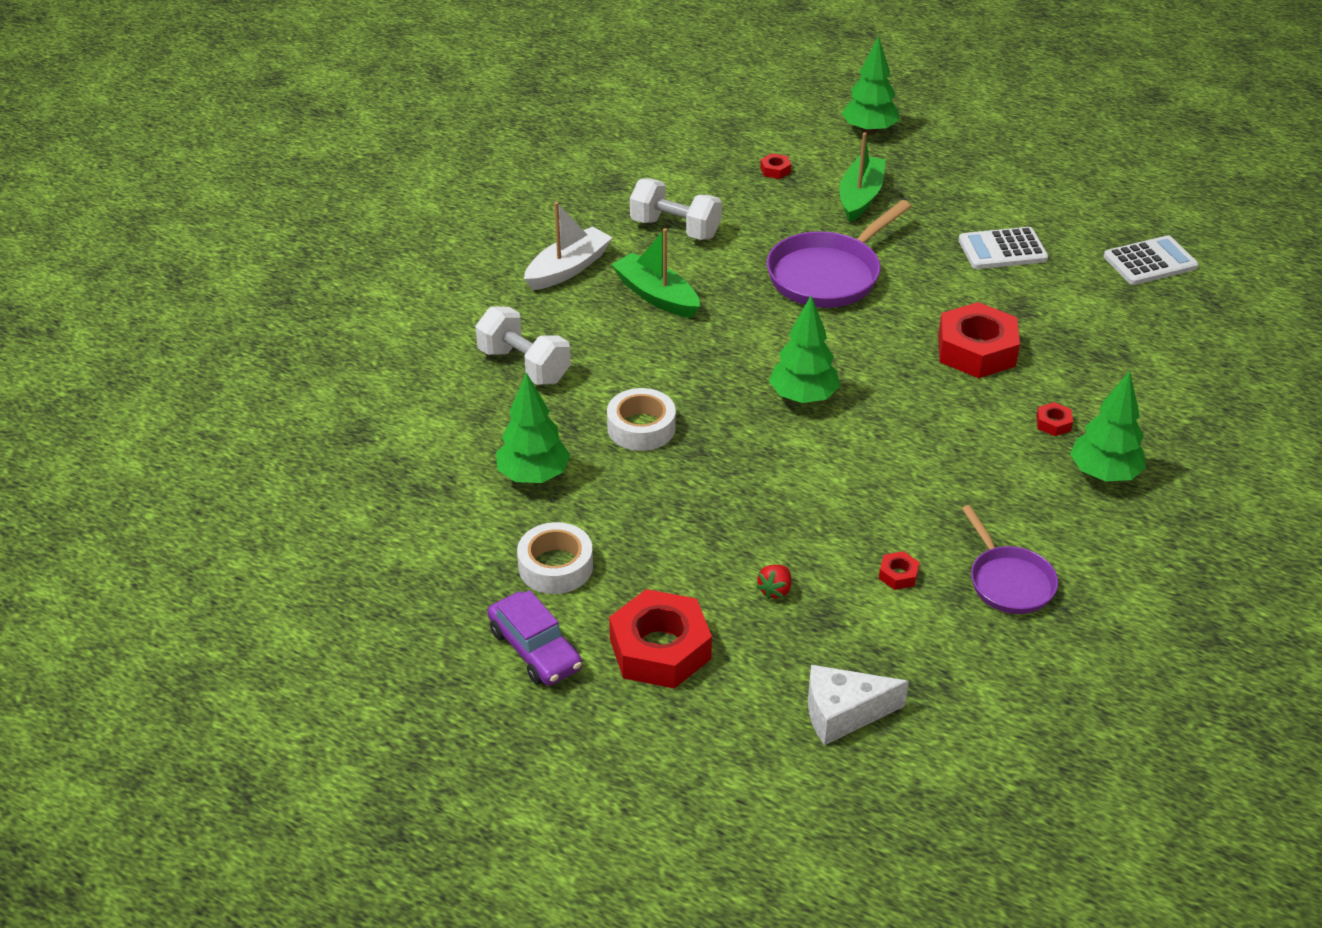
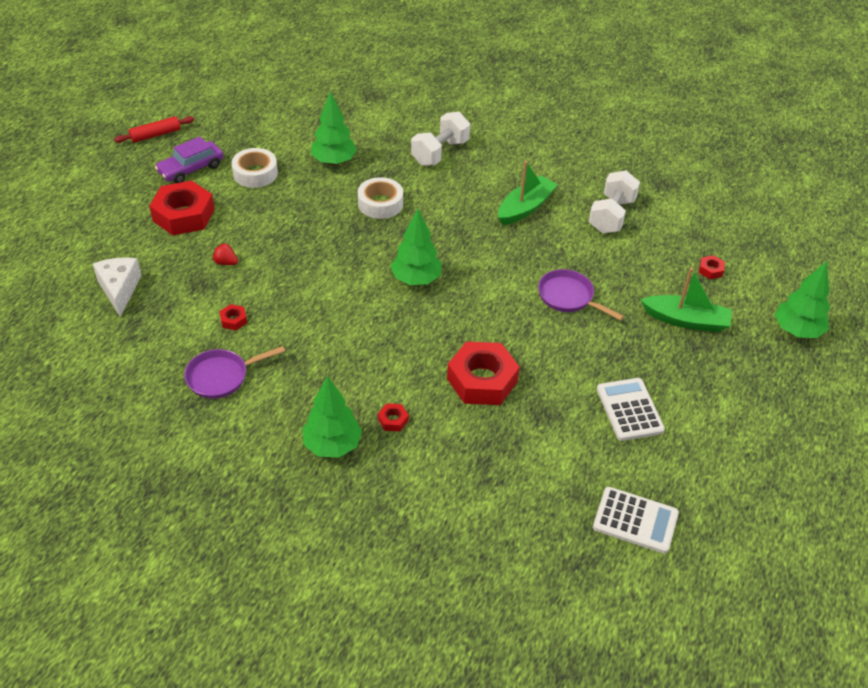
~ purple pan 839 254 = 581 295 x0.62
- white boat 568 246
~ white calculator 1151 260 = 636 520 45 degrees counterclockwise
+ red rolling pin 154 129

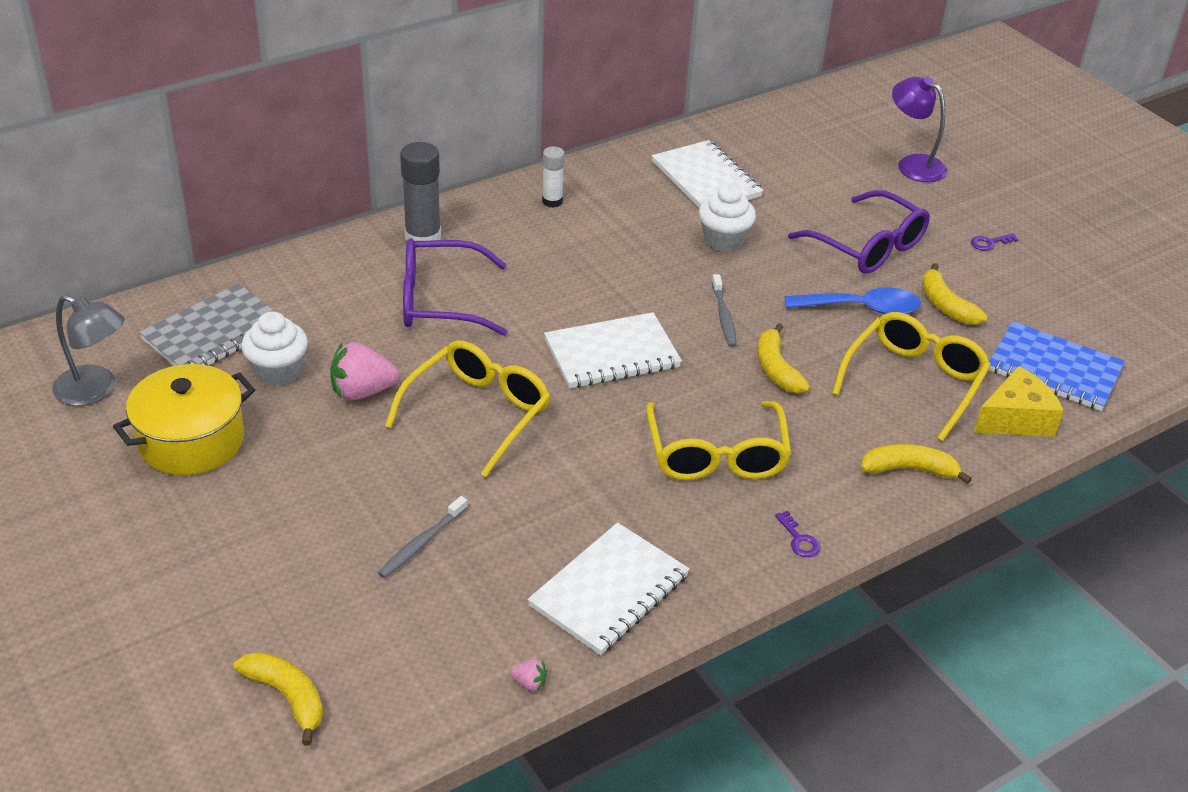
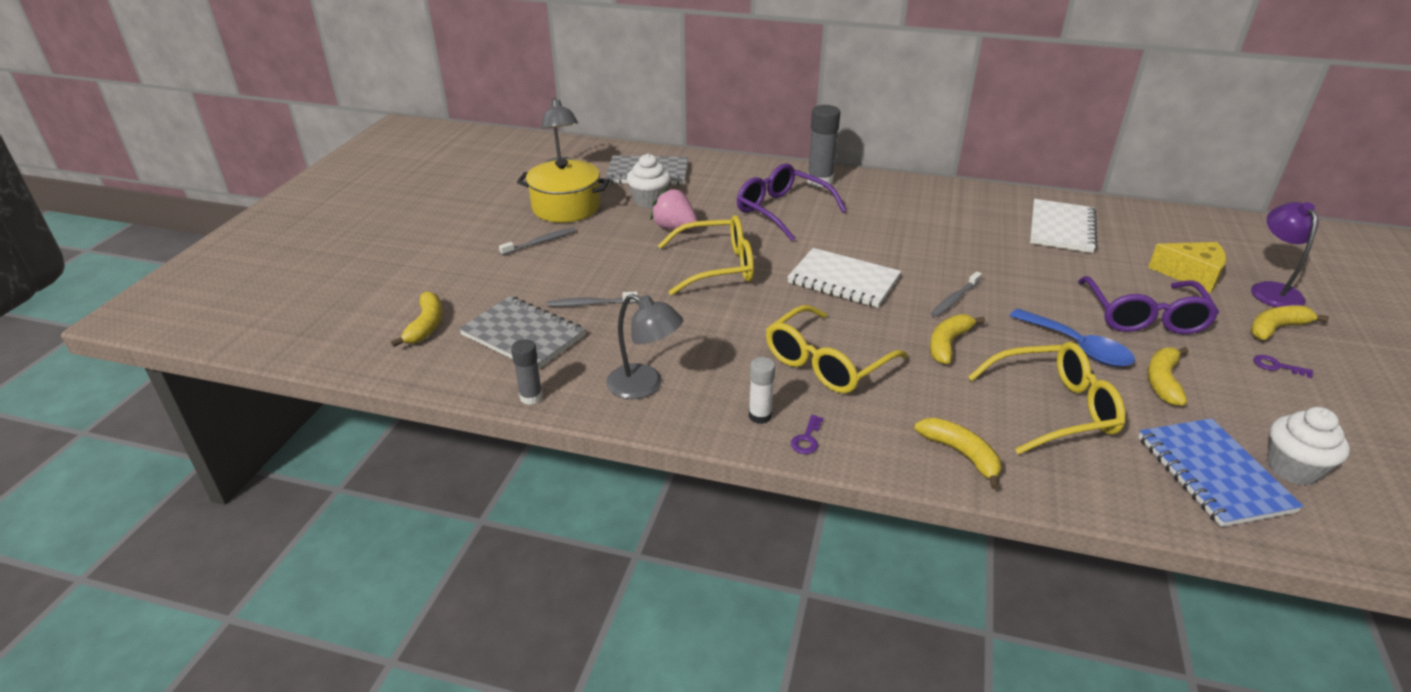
~ white glue stick 553 177 to 762 390
~ white cupcake 727 218 to 1308 446
~ yellow cheese 1019 401 to 1187 267
~ white notebook 609 589 to grey lamp 644 346
~ pink strawberry 528 675 to grey glue stick 527 372
+ grey toothbrush 537 241
+ grey notebook 522 332
+ yellow banana 1289 322

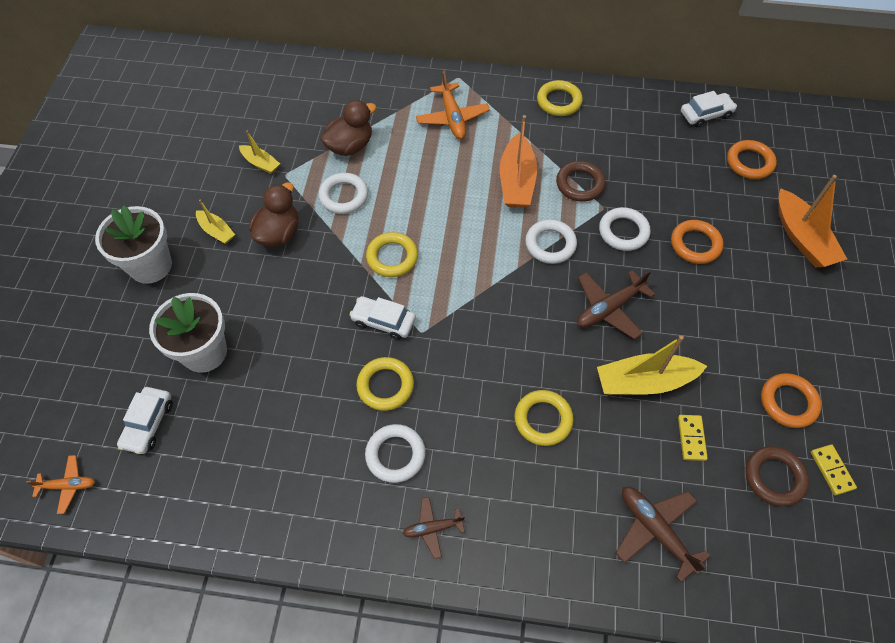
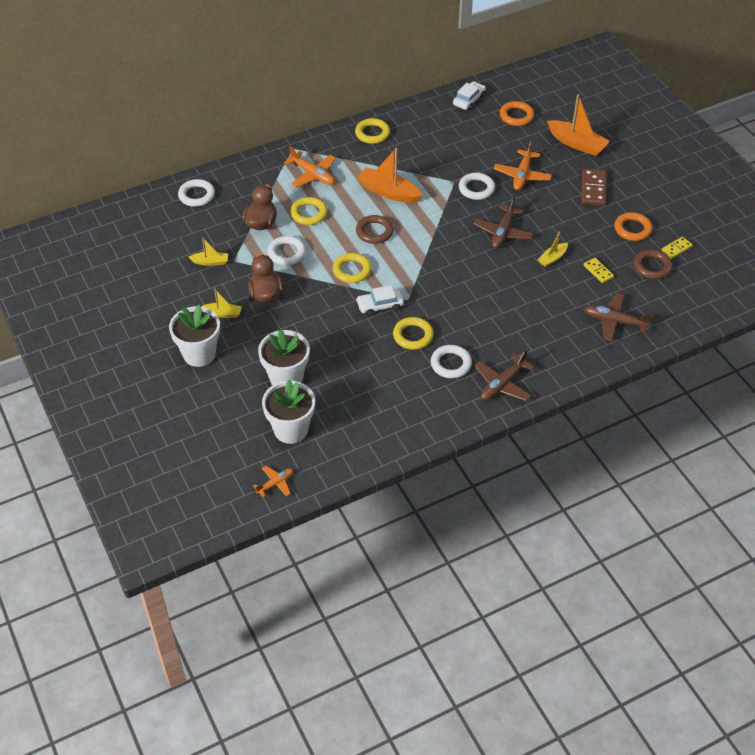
~ orange boat 518 161 = 390 175 150 degrees clockwise
~ brown ring 580 181 to 375 229
~ white ring 551 241 to 196 193
~ orange ring 697 242 to orange plane 523 165
~ yellow boat 652 365 = 552 249 x0.54
~ white car 145 420 to white flower pot 288 412
~ yellow ring 544 418 to 309 211
~ yellow domino 834 469 = 677 248 75 degrees counterclockwise
~ brown plane 433 528 = 504 375 x1.65
+ brown domino 593 187

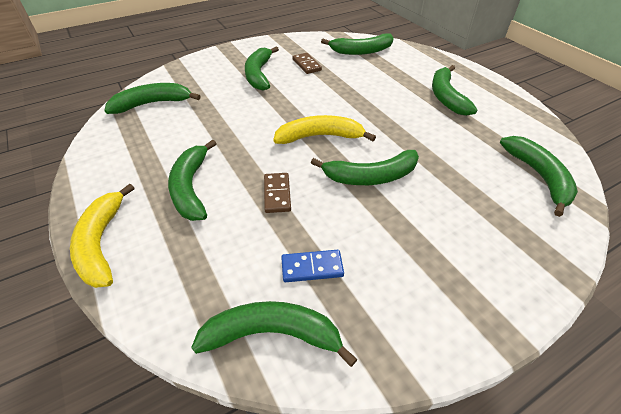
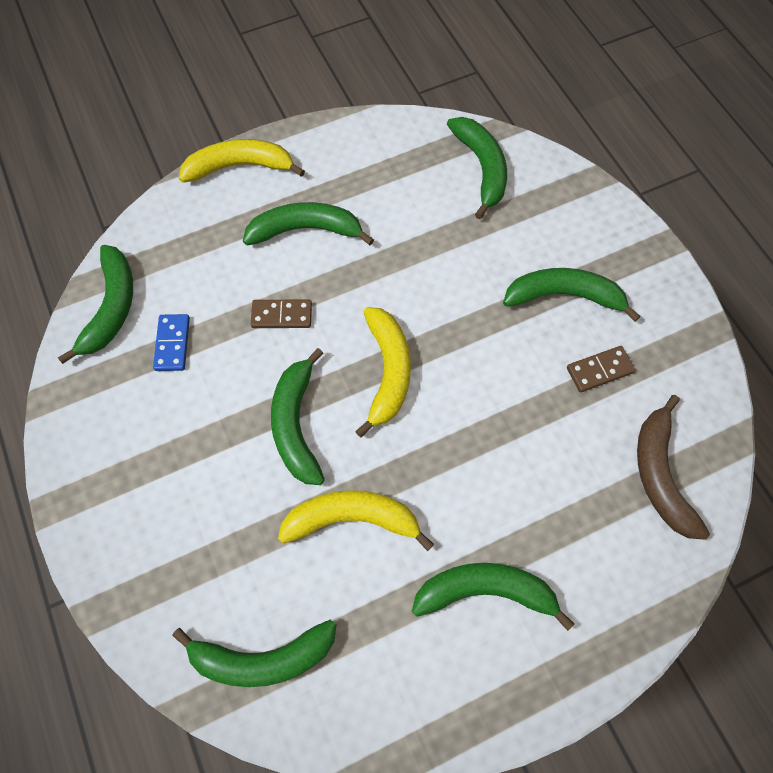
~ green banana 357 44 to brown banana 673 467
+ yellow banana 356 520

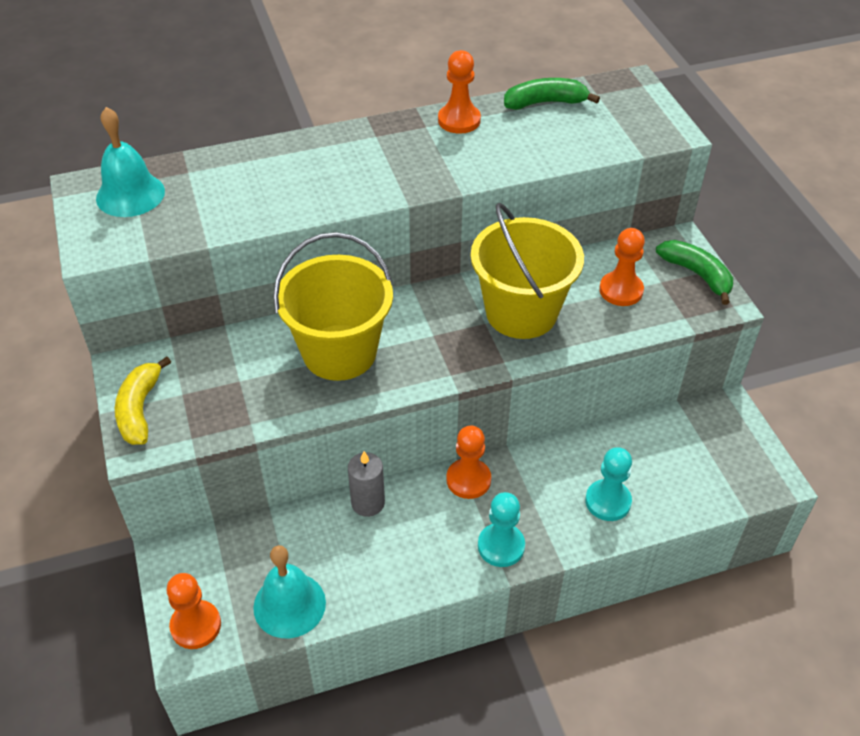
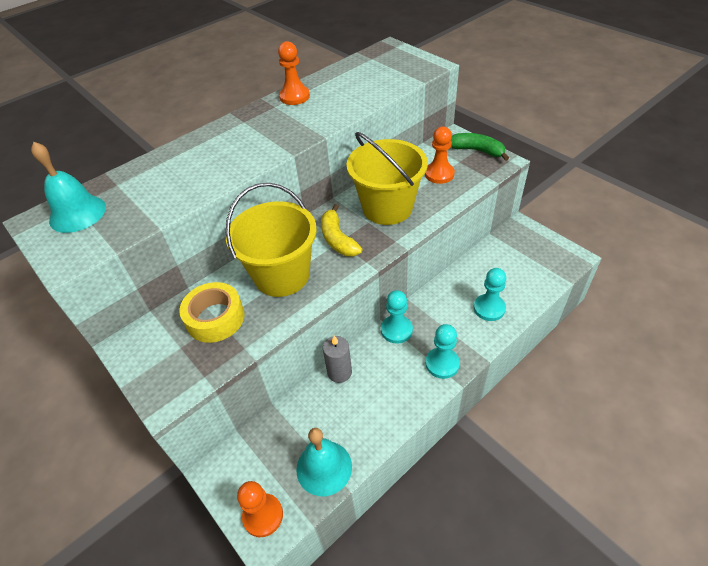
- green banana 552 94
~ yellow banana 143 400 to 341 230
~ orange pawn 468 462 to turquoise pawn 397 317
+ yellow tape 211 312

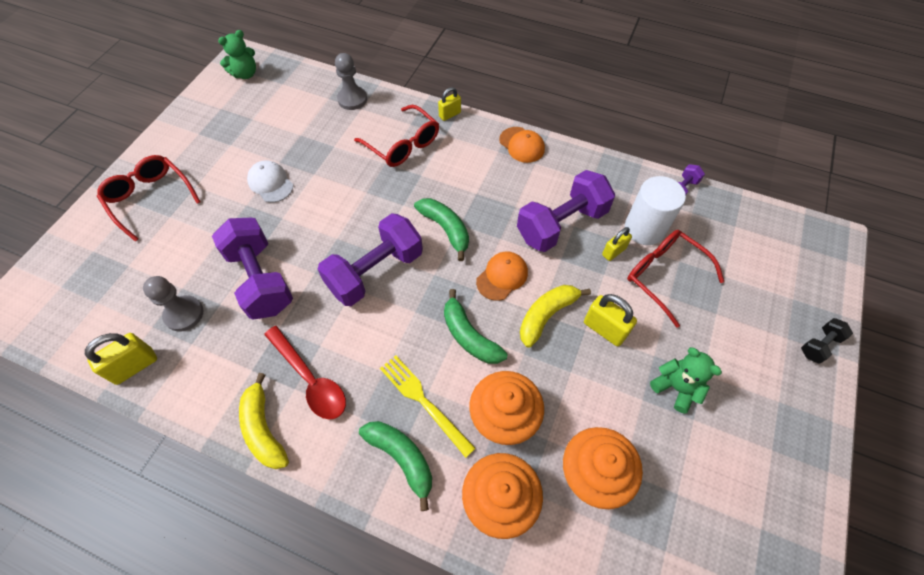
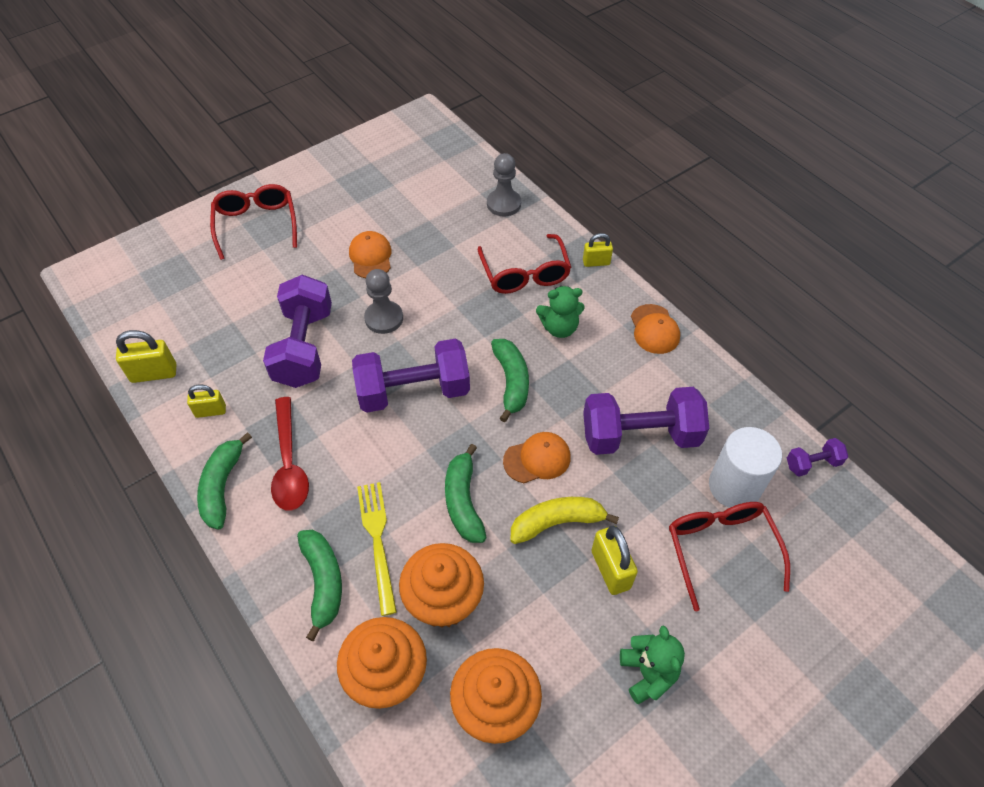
~ green teddy bear 237 54 to 560 312
~ white cap 270 181 to orange cap 370 254
~ yellow padlock 617 244 to 206 401
~ grey pawn 173 304 to 383 301
- black dumbbell 827 341
~ yellow banana 264 421 to green banana 224 481

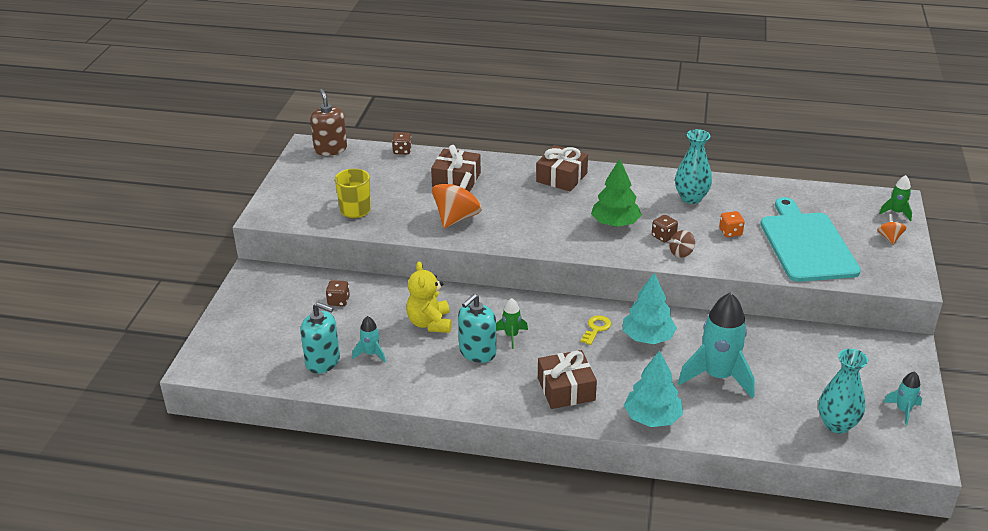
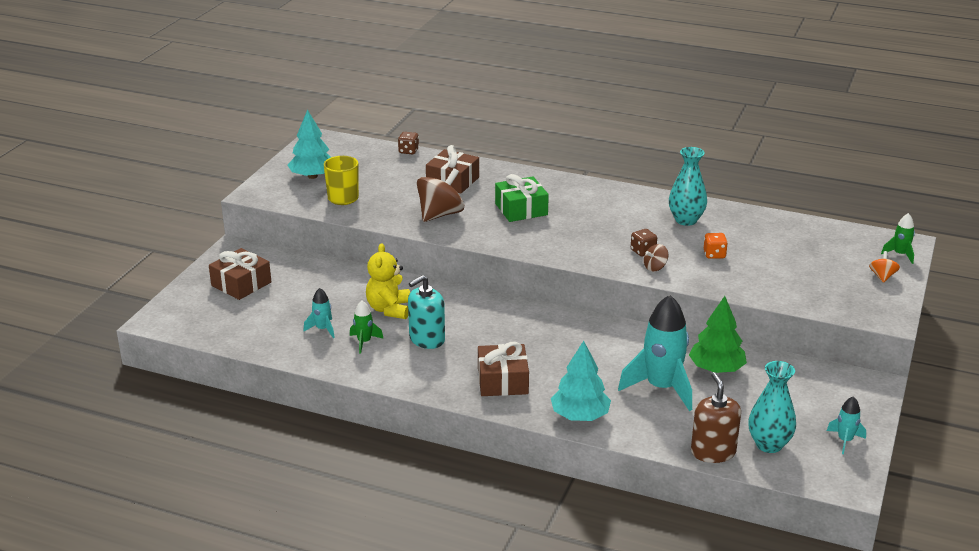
~ brown soap dispenser 328 122 to 716 417
~ brown gift 562 168 to 240 274
~ green tree 616 193 to 718 334
~ orange spinning top 457 200 to brown spinning top 440 195
- turquoise cutting board 810 239
~ turquoise tree 650 308 to 309 144
- brown dice 338 293
~ green rocket 512 323 to 367 327
- turquoise soap dispenser 320 338
- yellow key 595 330
+ green gift 522 198

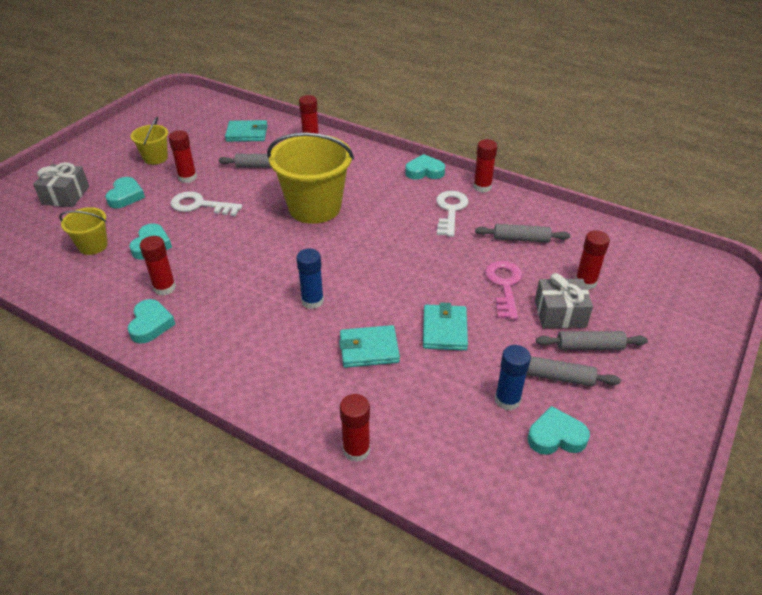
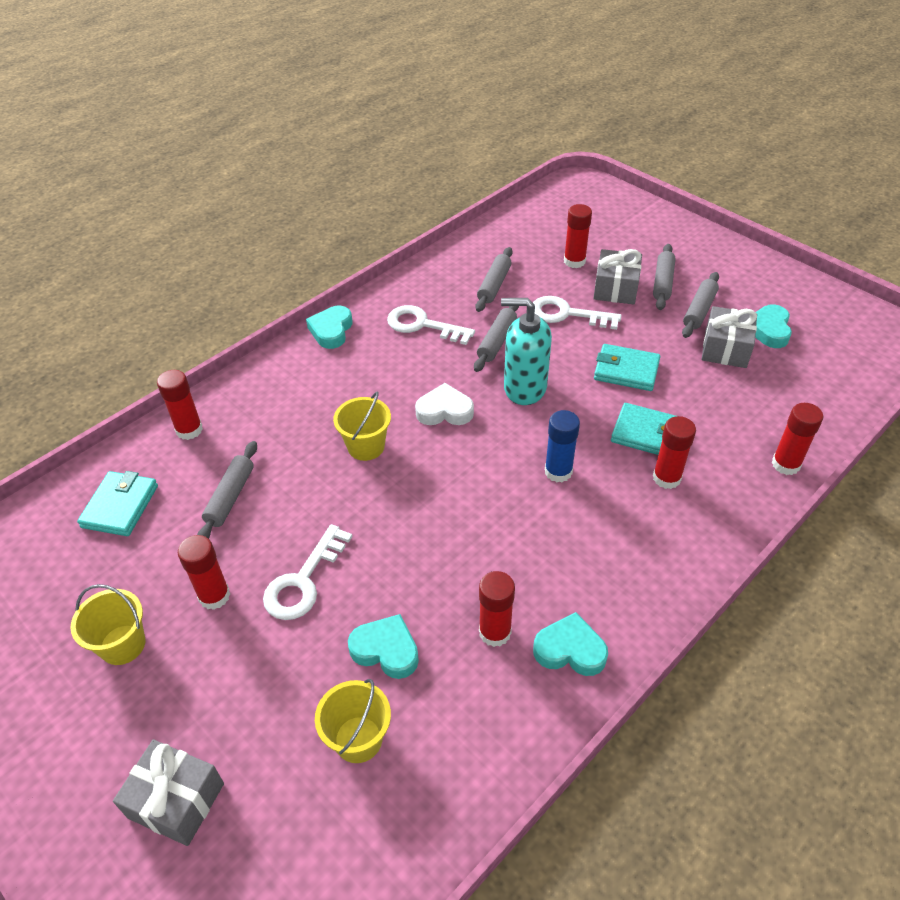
~ yellow bucket 310 178 = 362 426 x0.50
~ red glue stick 485 165 to 674 452
- turquoise heart 125 192
~ pink key 503 290 to white key 577 313
~ turquoise wallet 369 346 = 643 429 75 degrees counterclockwise
~ blue glue stick 513 378 to grey gift 729 337
+ turquoise soap dispenser 526 351
+ grey rolling pin 496 339
+ white heart 444 404

